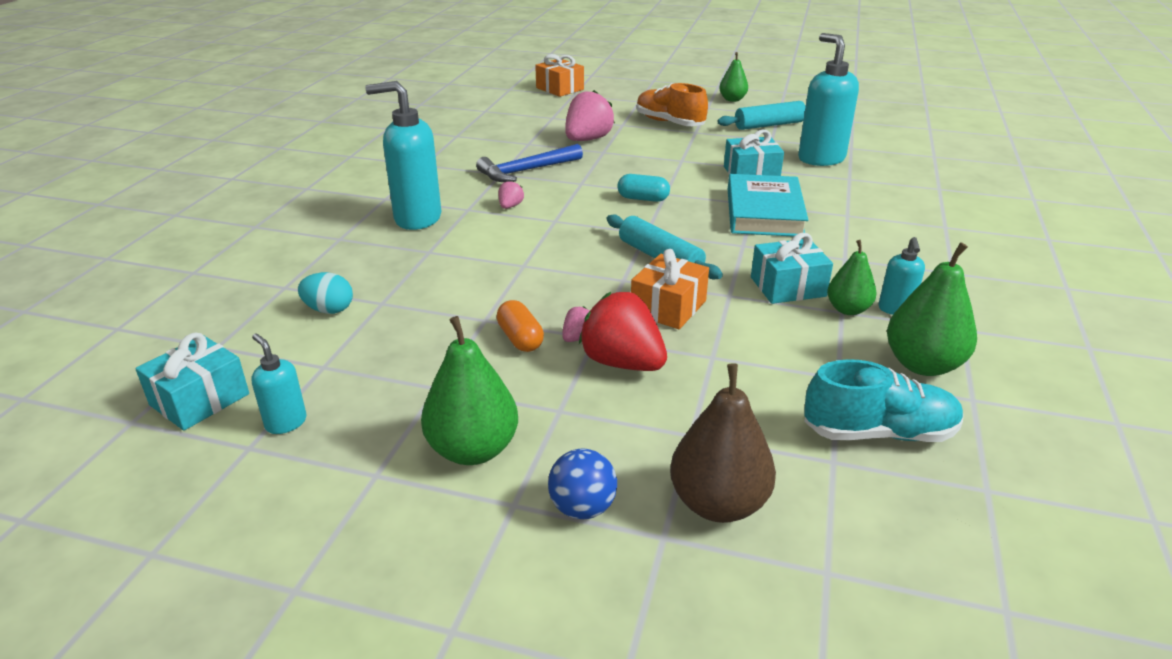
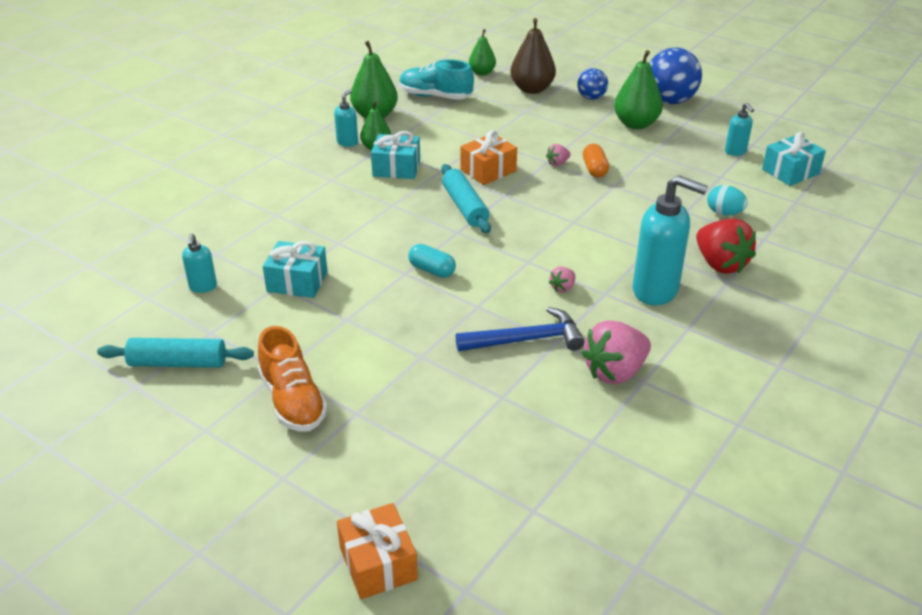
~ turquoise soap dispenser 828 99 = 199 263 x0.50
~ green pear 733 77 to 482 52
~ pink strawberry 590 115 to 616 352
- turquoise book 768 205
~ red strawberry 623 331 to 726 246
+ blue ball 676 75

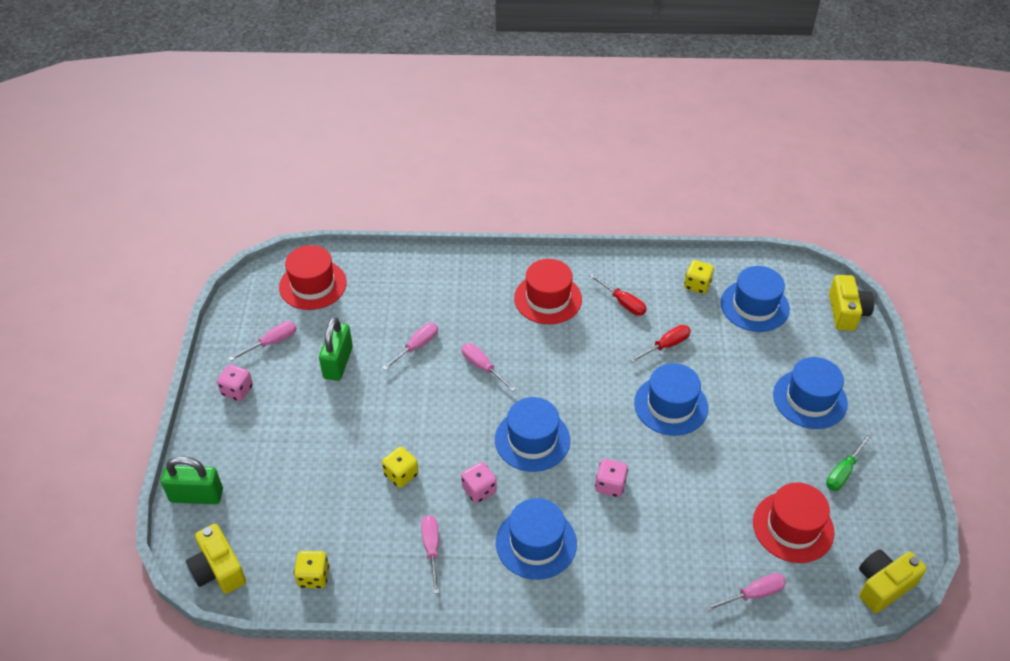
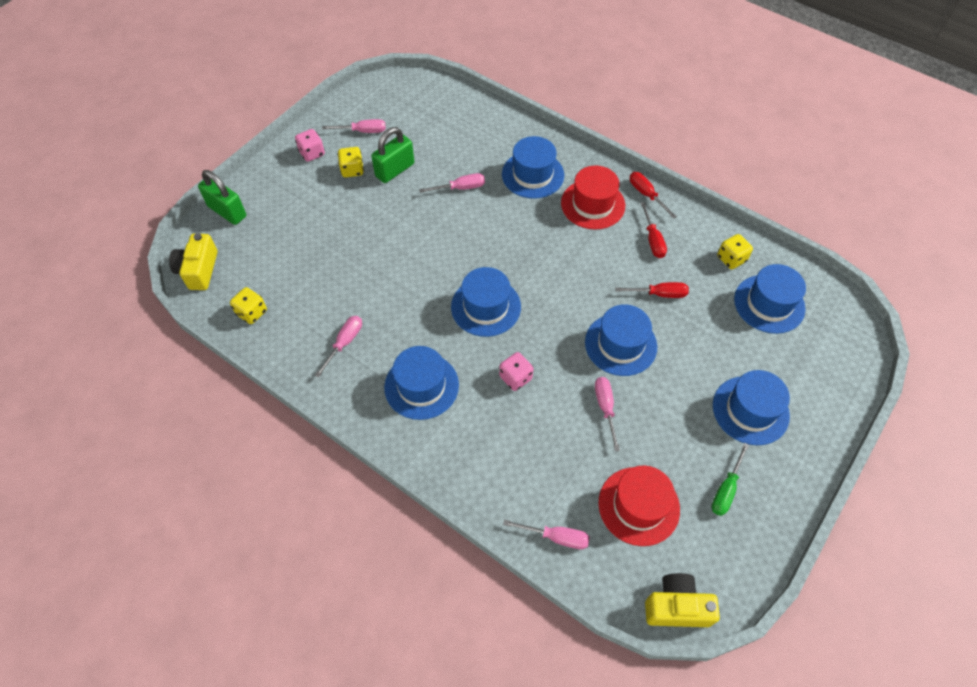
- red hat 313 277
- yellow camera 851 303
~ pink screwdriver 489 367 to 607 414
~ green screwdriver 849 462 = 730 479 45 degrees counterclockwise
~ yellow dice 400 467 to 351 162
- pink dice 479 482
+ blue hat 533 167
+ red screwdriver 653 195

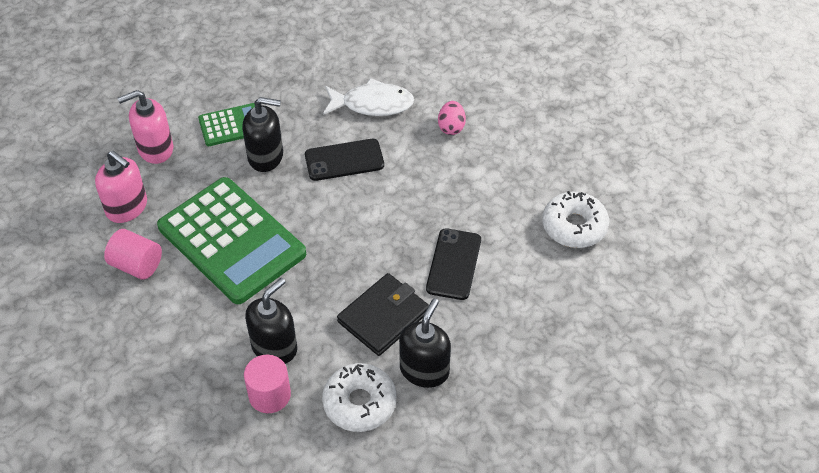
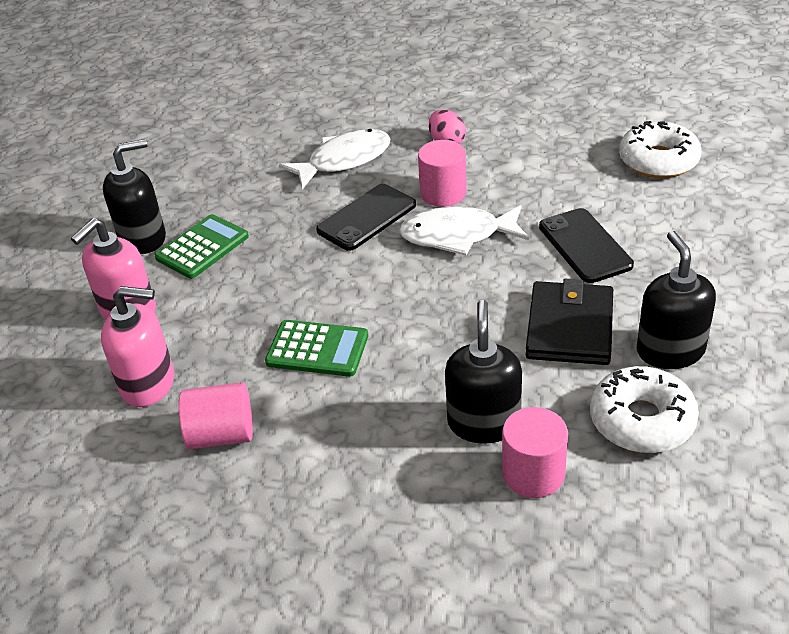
~ black soap dispenser 262 134 to 134 196
~ green calculator 231 240 = 316 348 x0.49
+ pink cylinder 442 173
+ white fish 464 230

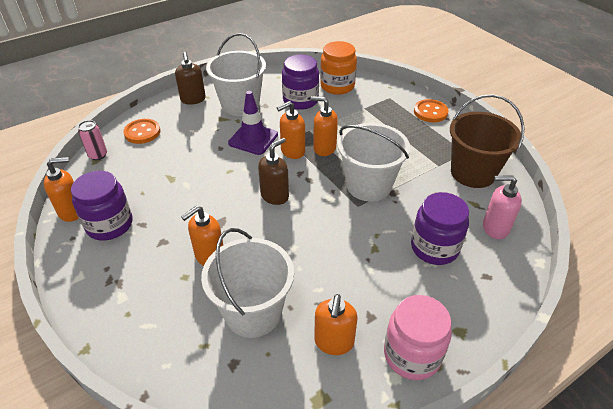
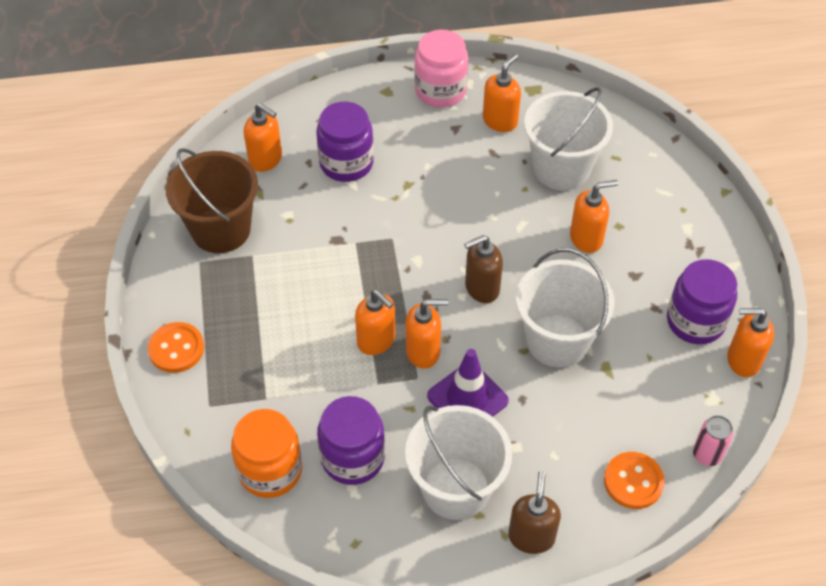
~ white bucket 374 162 to 565 307
~ pink soap dispenser 502 207 to orange soap dispenser 263 137

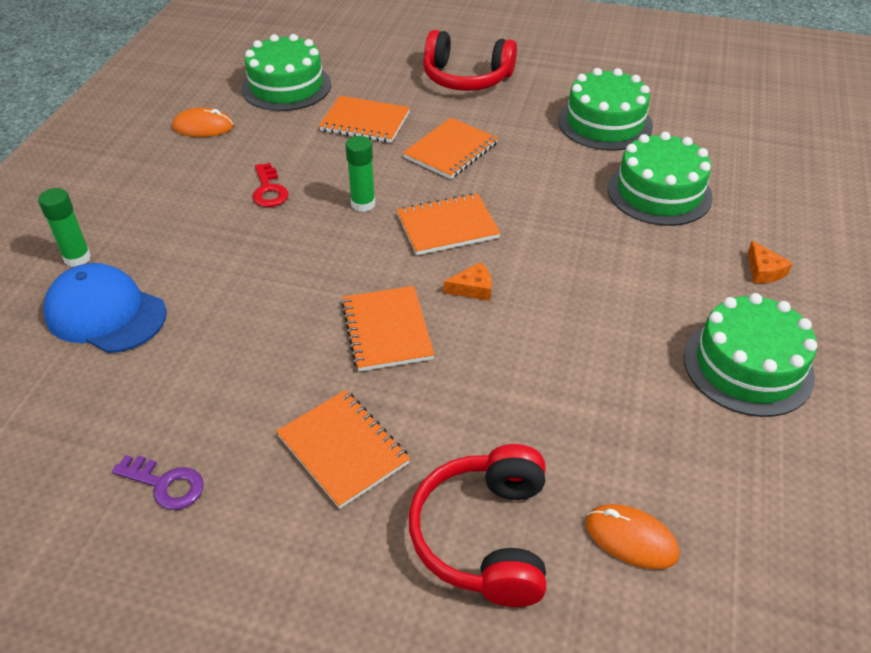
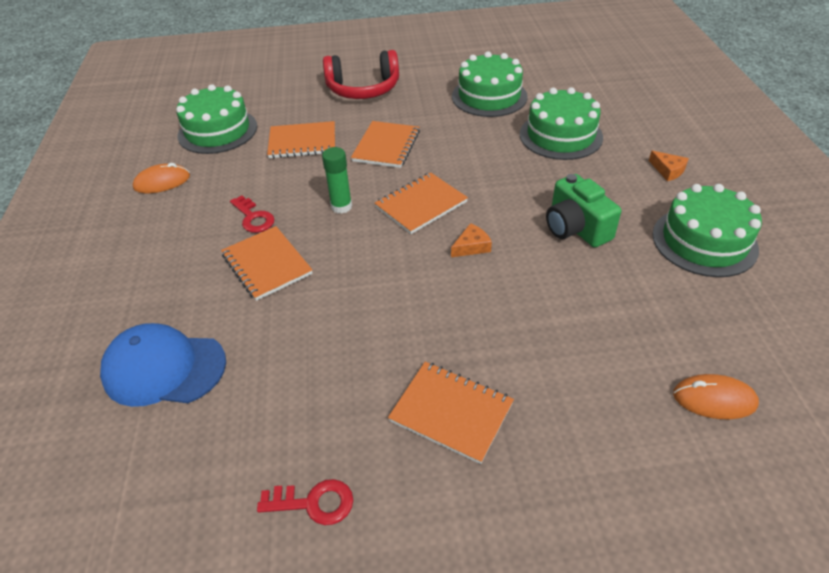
- green glue stick 64 227
~ orange notebook 387 328 to 267 263
- red headphones 477 525
~ purple key 158 482 to red key 305 502
+ green camera 583 210

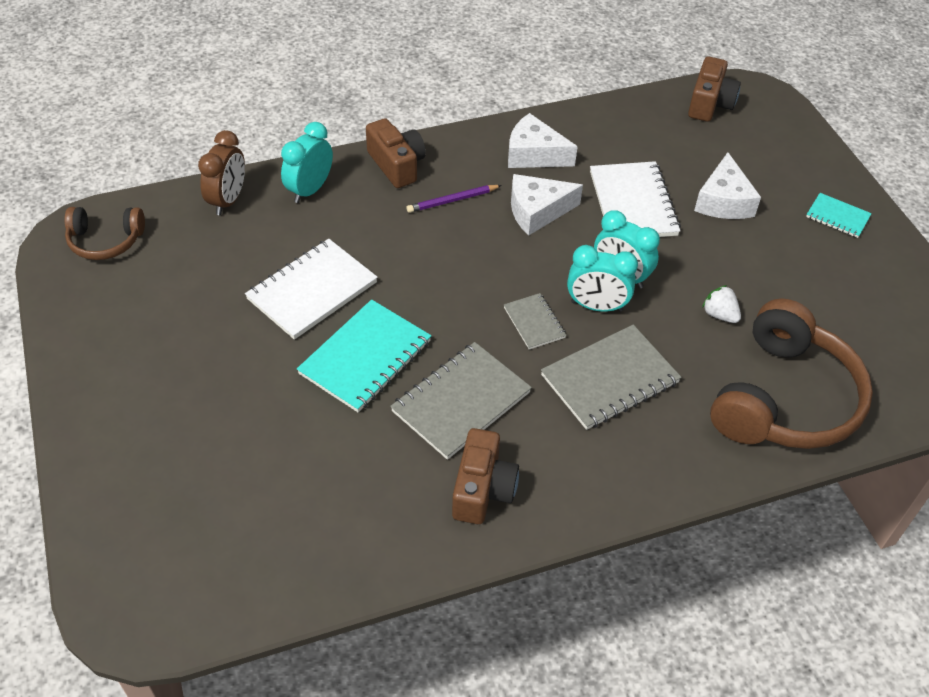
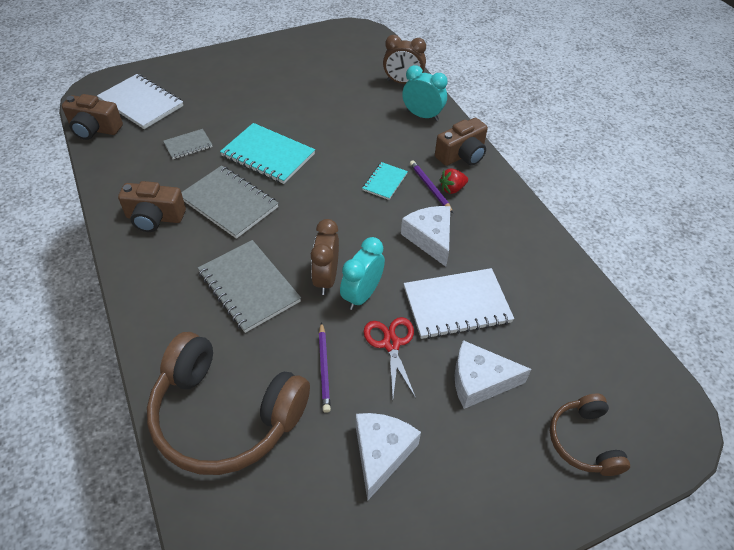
~ brown camera 714 89 to 92 117
~ white cheese 543 140 to 388 457
~ turquoise notebook 839 215 to 385 181
~ brown headphones 104 233 to 590 435
~ white notebook 311 289 to 140 101
~ turquoise clock 602 278 to brown clock 325 257
~ white strawberry 721 304 to purple pencil 325 367
~ grey notebook 535 321 to 187 144
+ red strawberry 454 181
+ red scissors 390 357

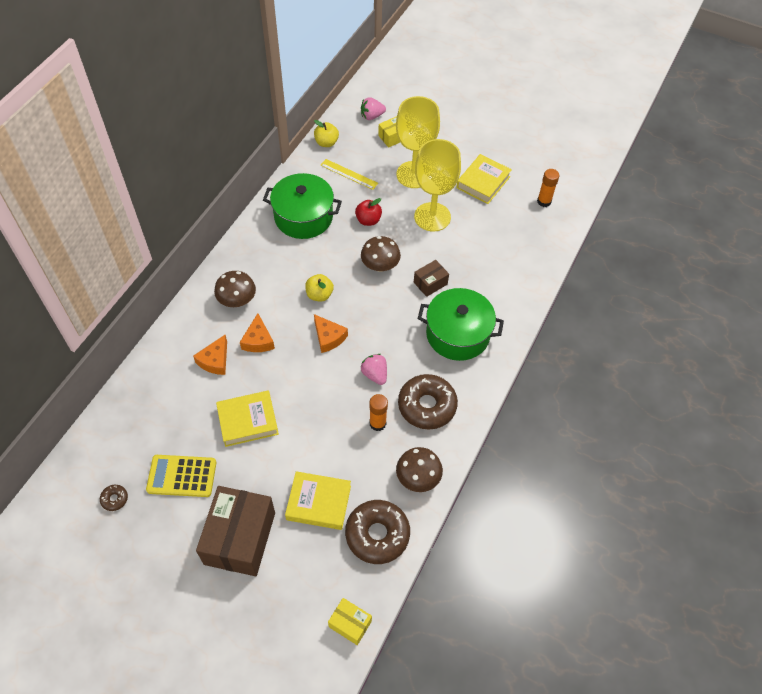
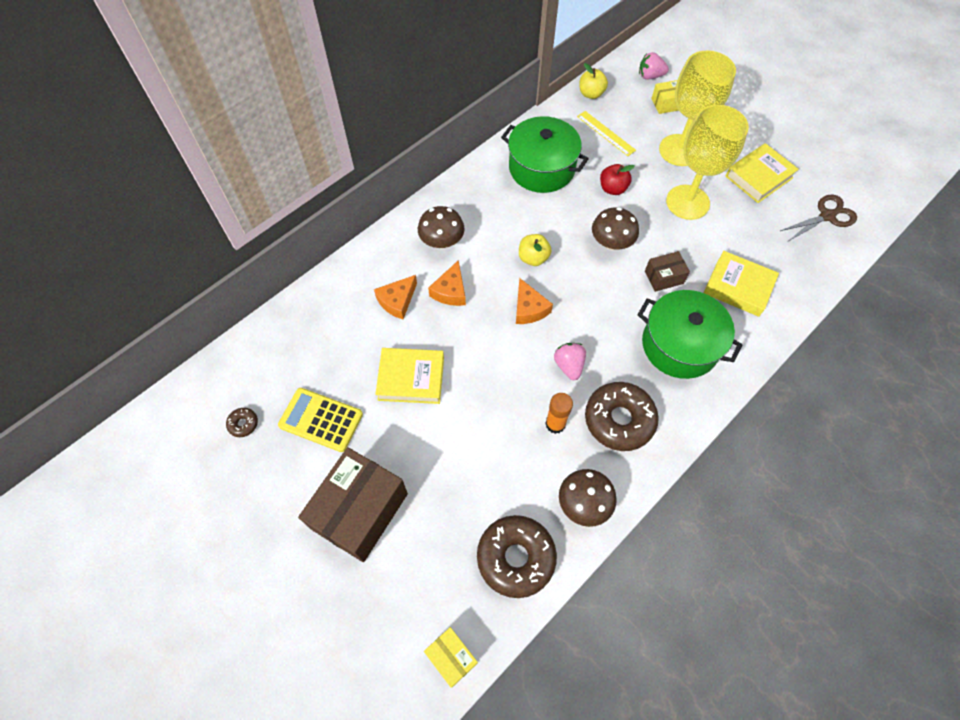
~ orange glue stick 548 188 to brown scissors 818 217
~ yellow book 318 500 to 741 284

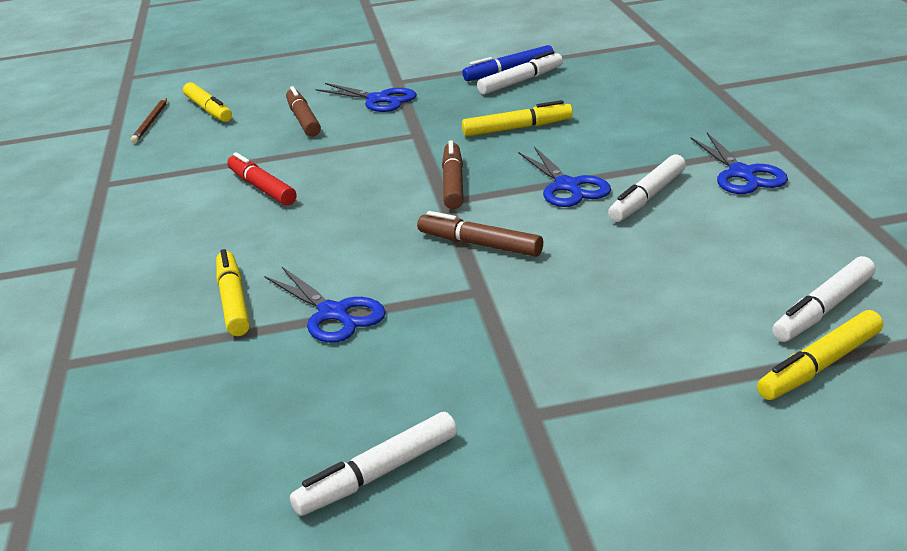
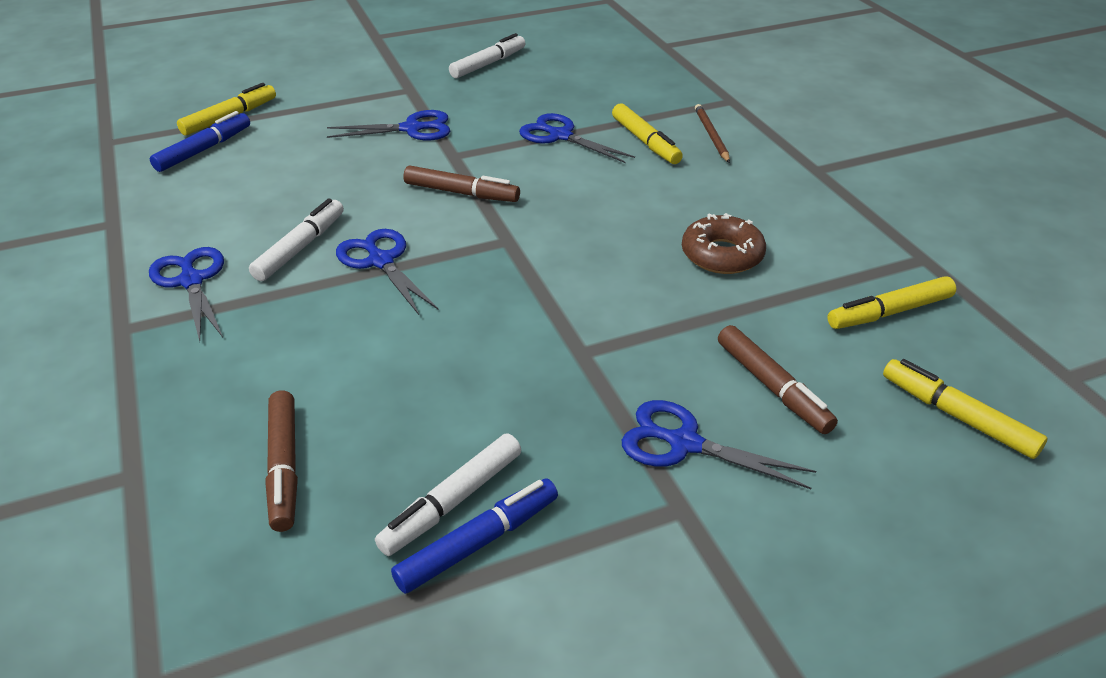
~ brown pencil 149 120 to 712 133
~ yellow marker 517 118 to 892 302
~ brown marker 453 174 to 281 461
~ red marker 262 179 to brown donut 724 243
~ white marker 824 299 to blue marker 200 141
+ blue scissors 388 125

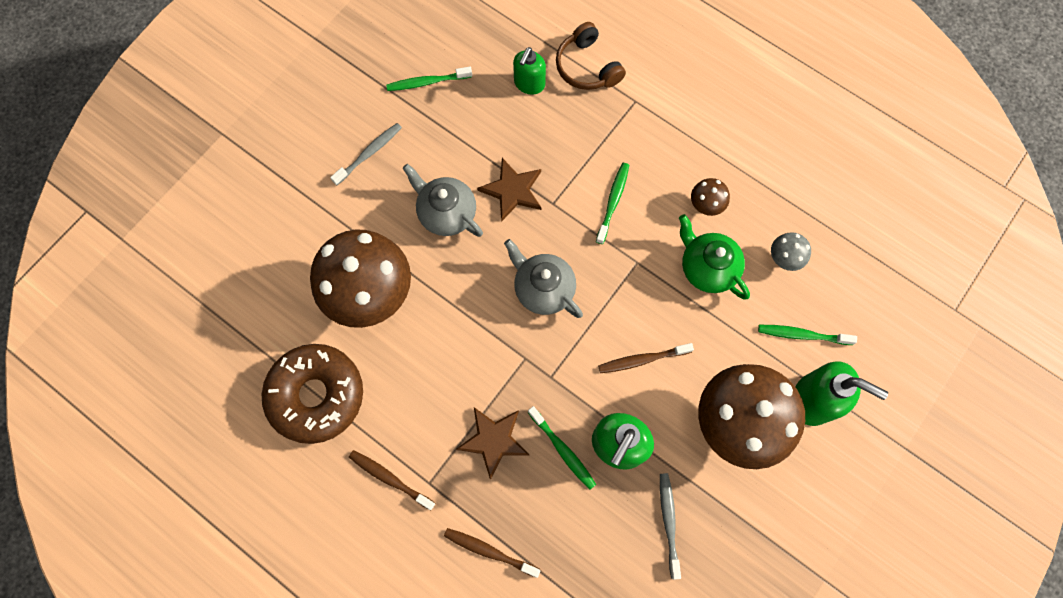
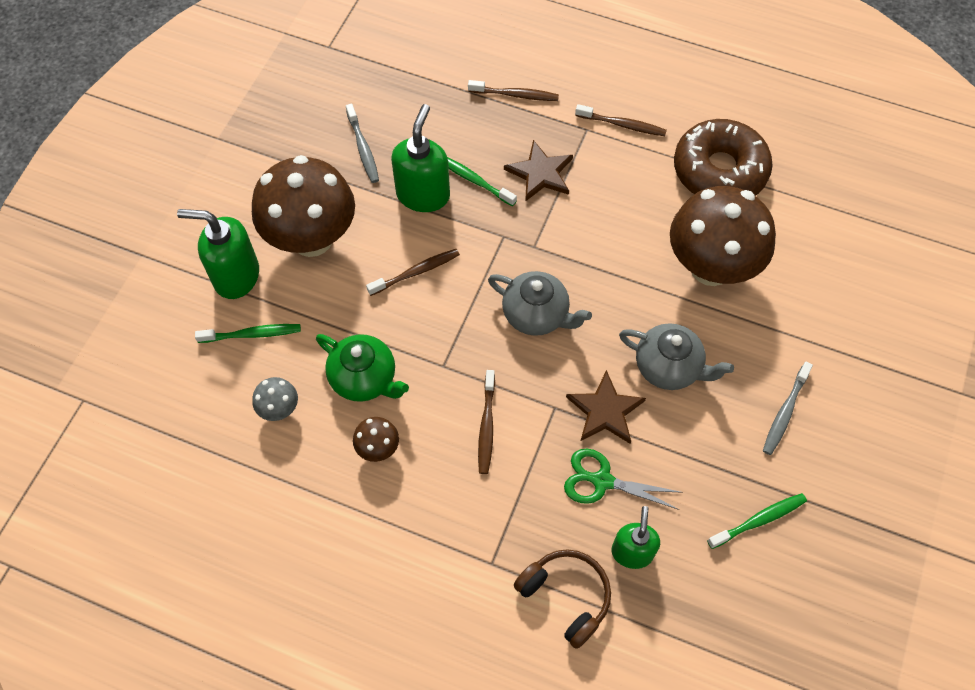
~ green toothbrush 612 203 to brown toothbrush 486 422
+ green scissors 623 479

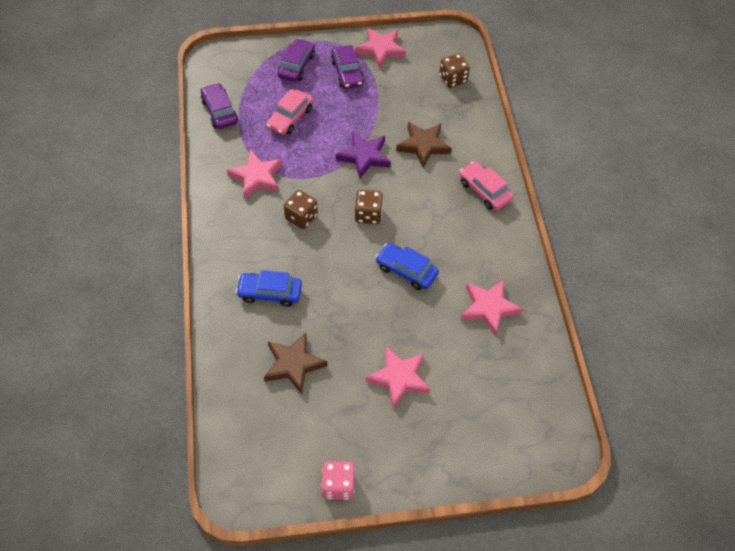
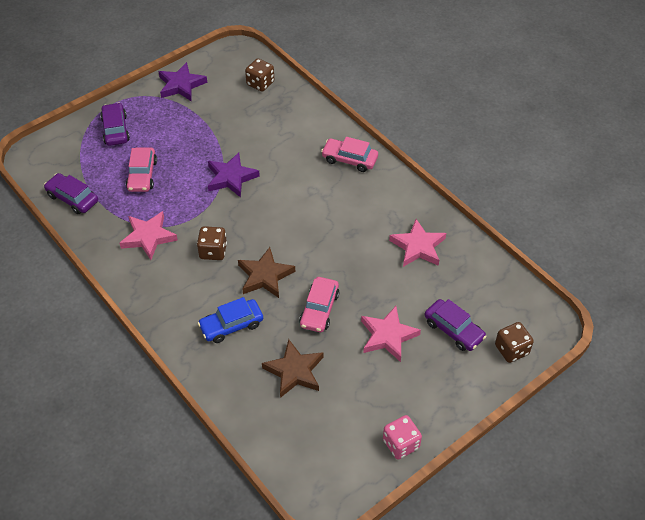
~ pink star 380 48 to purple star 183 81
~ purple car 347 67 to 455 325
~ brown star 424 145 to 266 272
~ brown dice 369 207 to 514 342
- blue car 407 266
+ pink car 319 304

